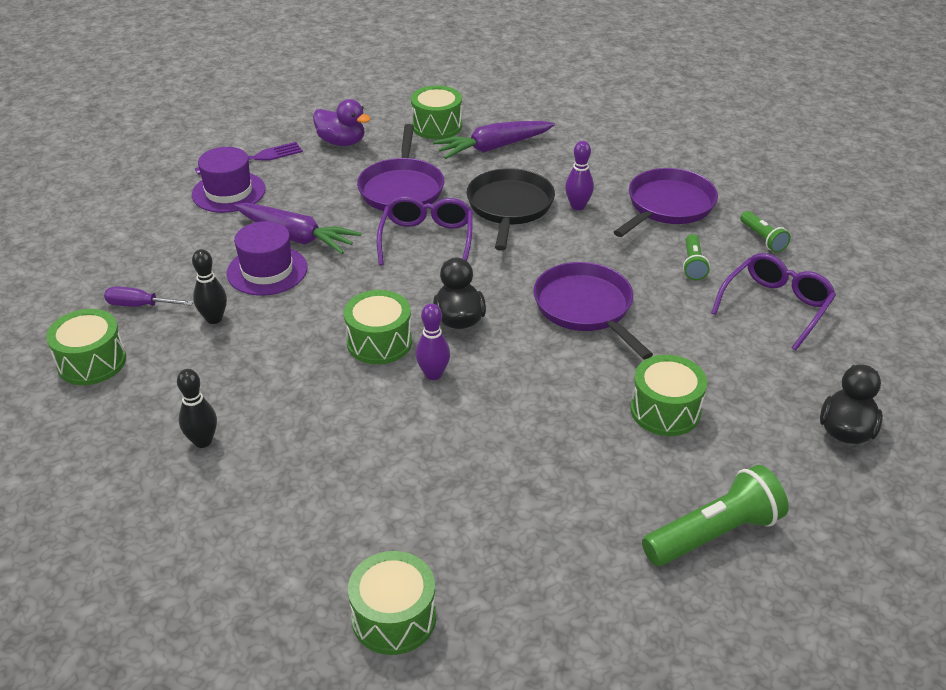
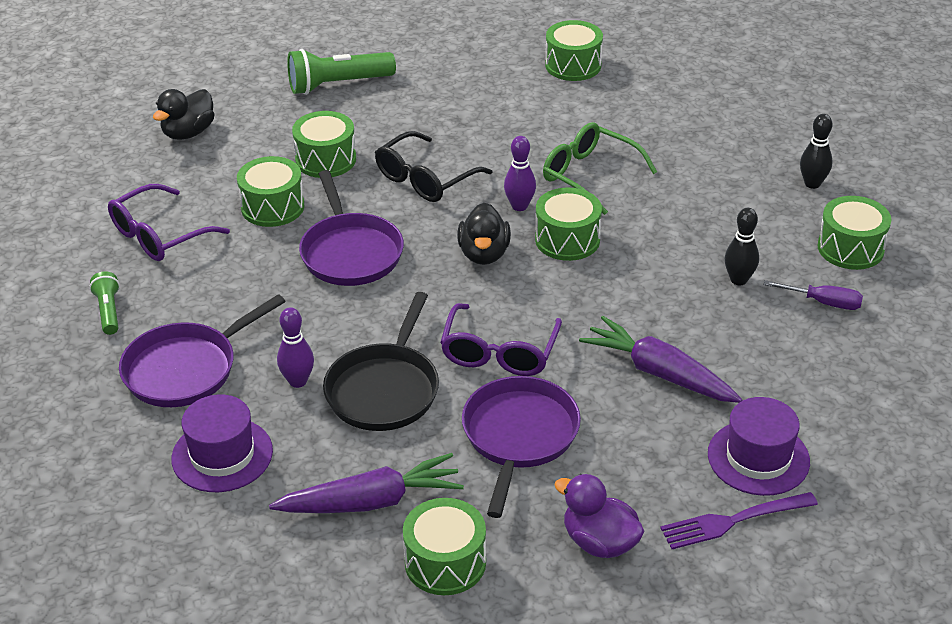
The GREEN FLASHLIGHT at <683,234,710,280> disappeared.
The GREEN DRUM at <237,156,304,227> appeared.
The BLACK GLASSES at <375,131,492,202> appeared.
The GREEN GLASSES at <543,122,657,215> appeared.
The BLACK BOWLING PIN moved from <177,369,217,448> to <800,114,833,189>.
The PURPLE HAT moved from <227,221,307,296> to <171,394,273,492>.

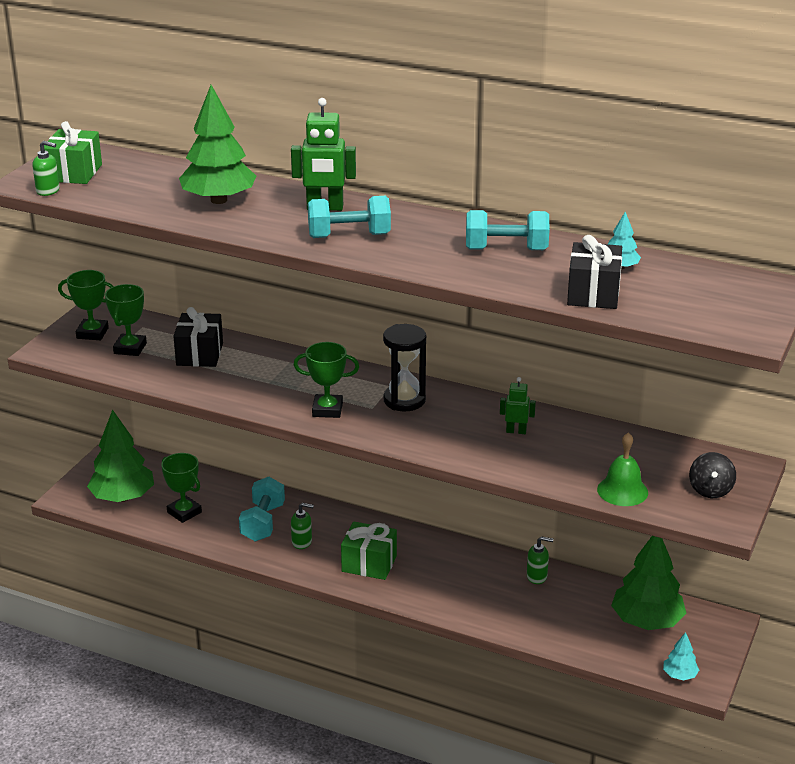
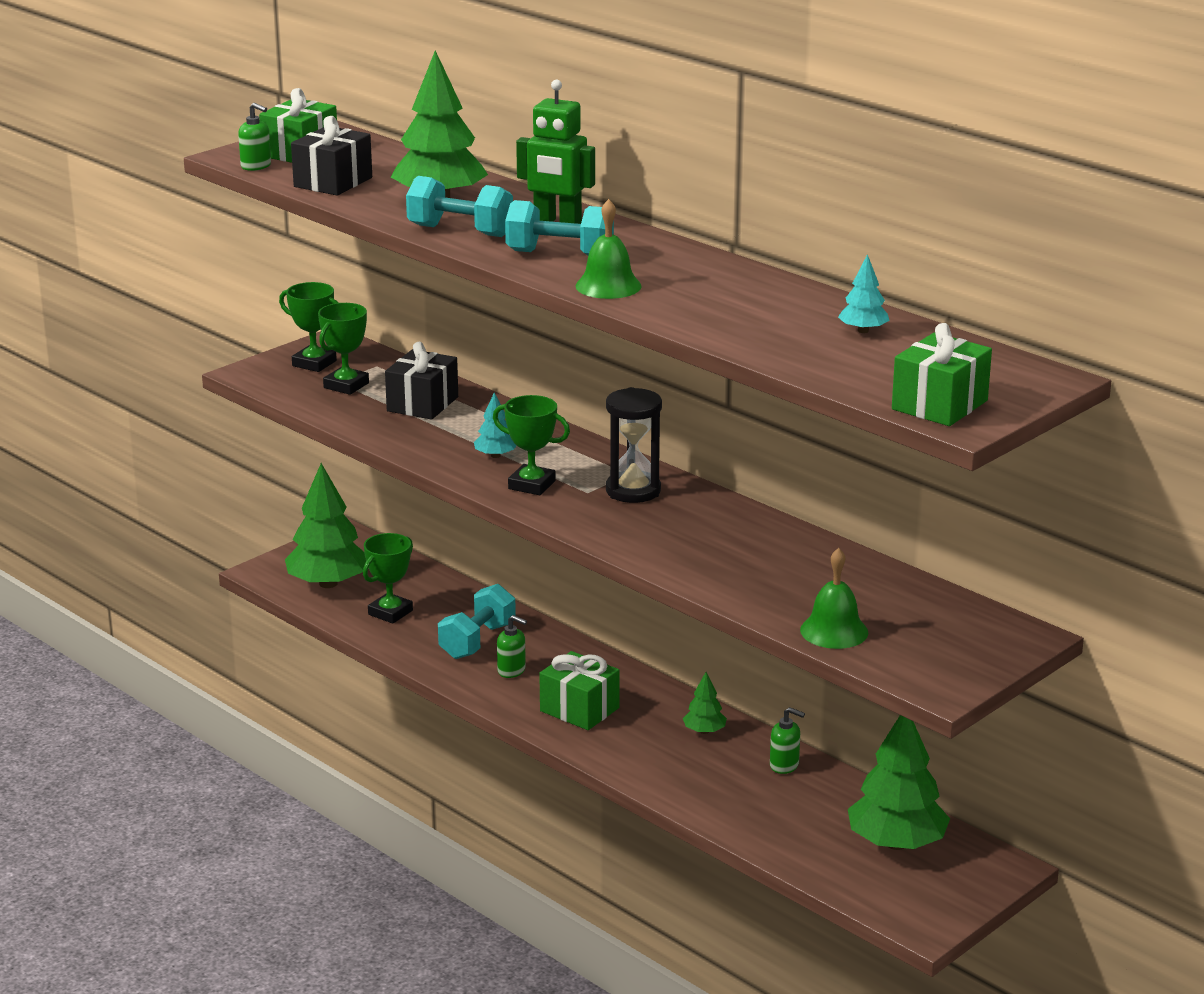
The GREEN ROBOT at <500,377,536,434> disappeared.
The BLACK SPINNING TOP at <689,452,736,498> disappeared.
The GREEN BELL at <576,199,642,299> appeared.
The GREEN TREE at <683,672,727,734> appeared.
The GREEN GIFT at <892,323,992,426> appeared.
The TURQUOISE DUMBBELL moved from <466,210,550,250> to <406,176,513,237>.
The BLACK GIFT moved from <567,235,622,309> to <291,116,372,195>.
The TURQUOISE TREE moved from <663,632,699,680> to <474,392,516,458>.
The GREEN TROPHY at <161,453,202,523> turned 60 degrees clockwise.

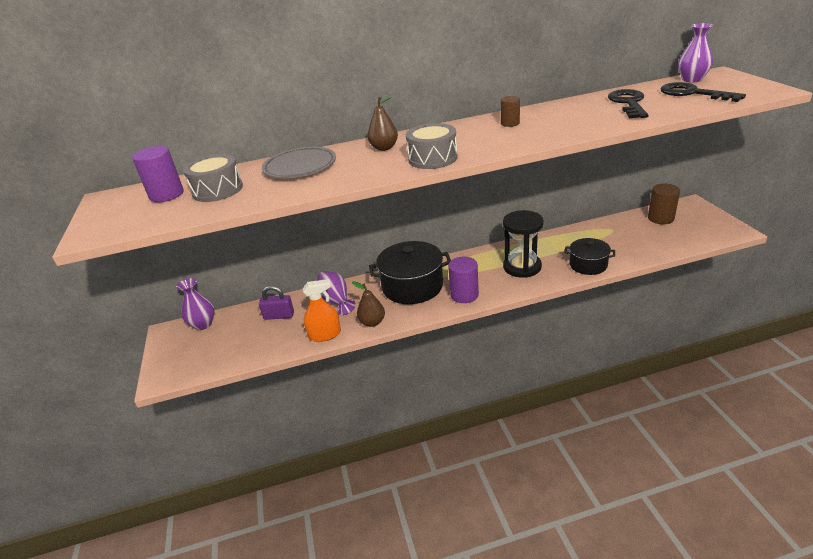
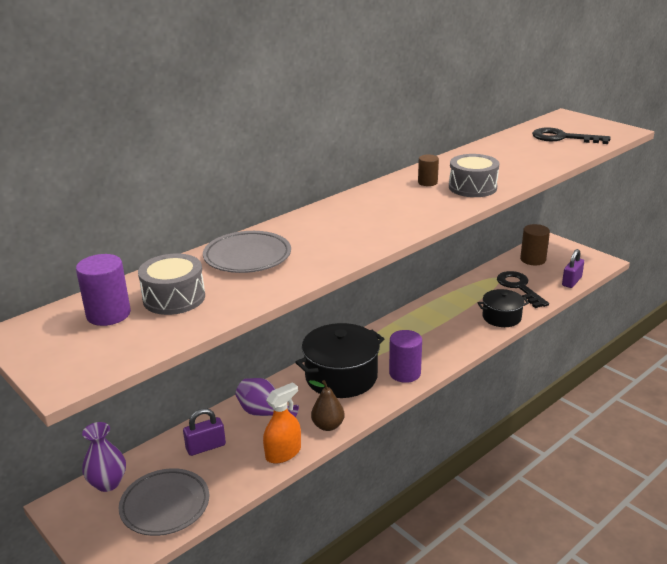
The BROWN PEAR at <367,97,398,151> disappeared.
The BLACK HOURGLASS at <503,210,544,278> disappeared.
The PURPLE VASE at <678,23,714,82> disappeared.
The GREY PLATE at <119,468,209,536> appeared.
The PURPLE PADLOCK at <562,249,584,288> appeared.
The GREY DRUM moved from <406,123,458,169> to <449,154,499,197>.
The BLACK KEY moved from <608,89,648,118> to <497,271,549,308>.

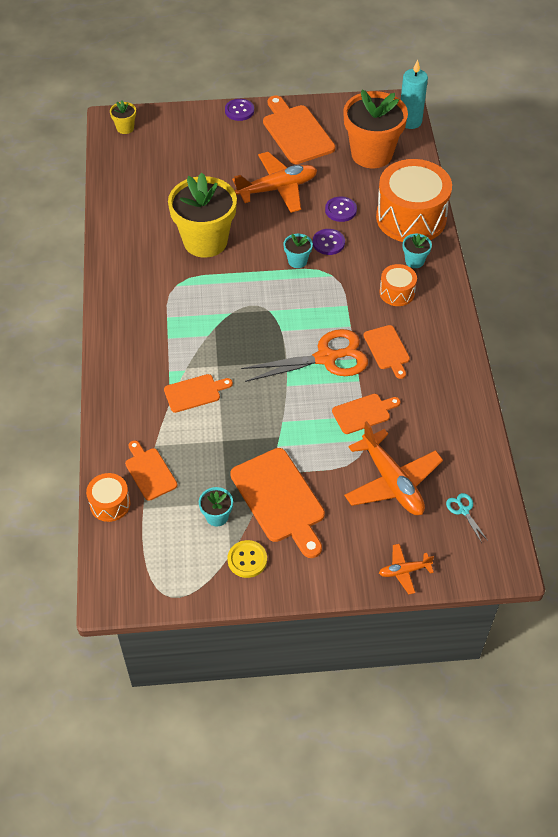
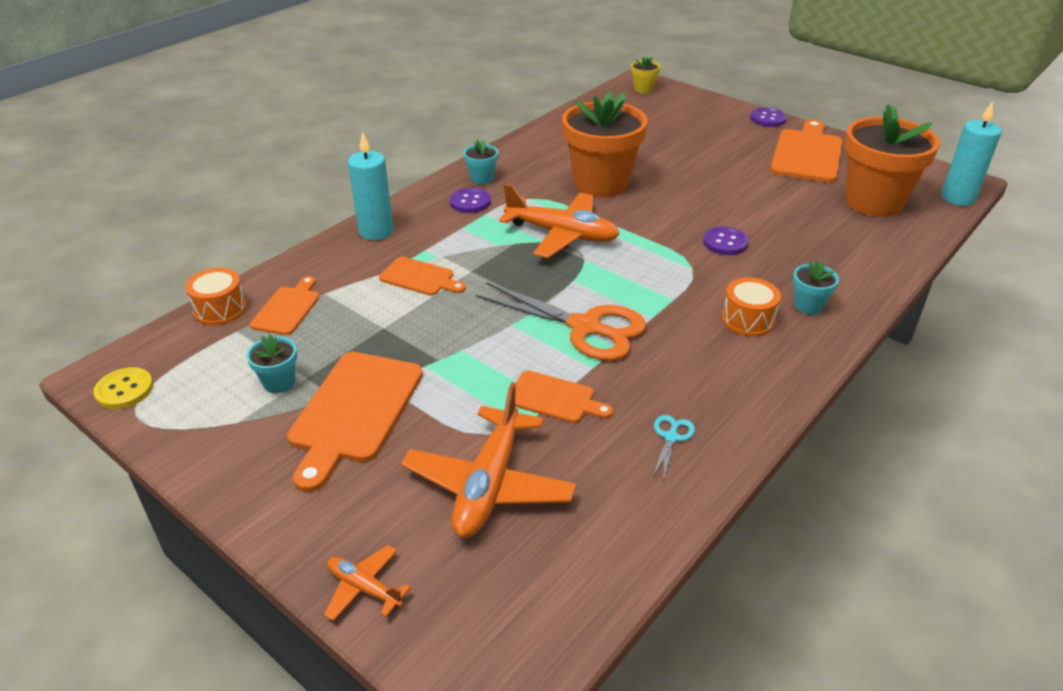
The ORANGE CUTTING BOARD at <363,325,410,379> disappeared.
The ORANGE DRUM at <376,159,452,242> disappeared.
The TURQUOISE CANDLE at <348,132,394,240> appeared.
The YELLOW BUTTON moved from <227,540,267,578> to <93,367,153,409>.
The ORANGE PLANE moved from <232,152,317,213> to <499,184,619,258>.
The TURQUOISE FLOWER POT moved from <284,234,313,268> to <463,140,499,184>.
The PURPLE BUTTON moved from <325,196,357,222> to <450,188,491,213>.
The TURQUOISE SCISSORS moved from <446,493,488,543> to <652,415,695,481>.
The YELLOW FLOWER POT at <168,173,237,258> became the ORANGE FLOWER POT at <562,91,648,197>.

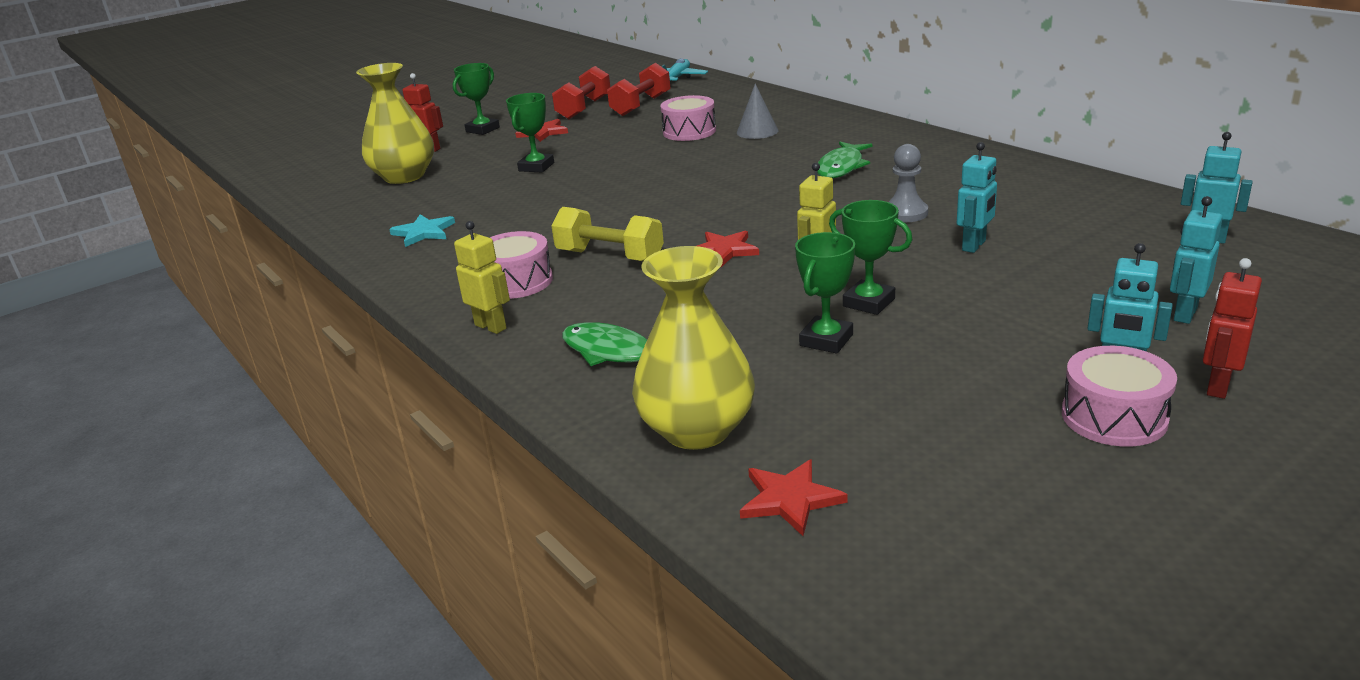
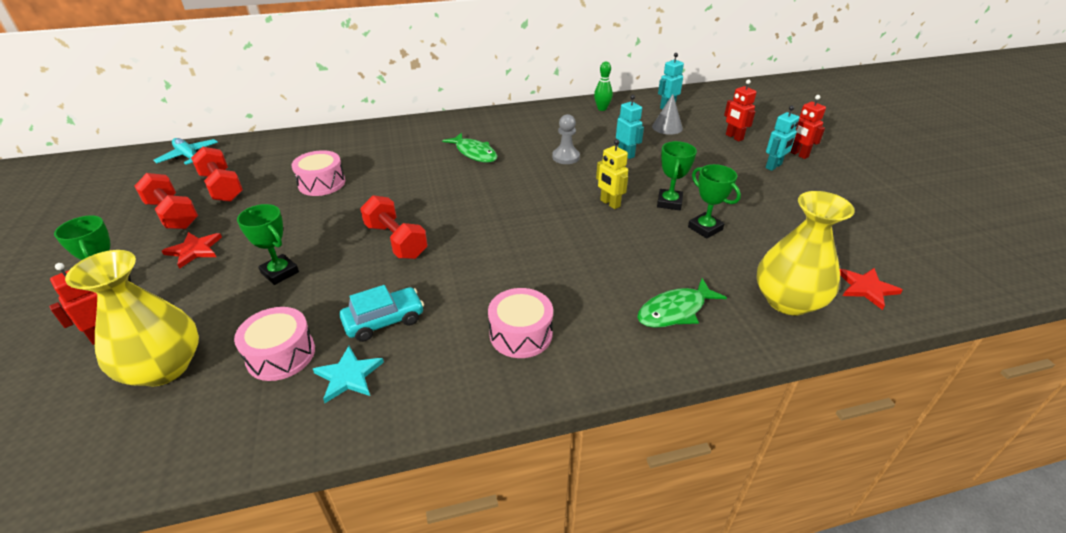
The YELLOW ROBOT at <454,221,510,334> disappeared.
The YELLOW DUMBBELL at <551,207,664,261> disappeared.
The RED STAR at <697,231,759,267> disappeared.
The TURQUOISE CAR at <339,285,424,342> appeared.
The RED DUMBBELL at <360,195,428,259> appeared.
The GREEN BOWLING PIN at <594,62,613,111> appeared.
The GREY CONE moved from <737,84,778,139> to <652,94,683,135>.
The PINK DRUM moved from <1062,346,1177,446> to <234,307,315,381>.
The TURQUOISE ROBOT at <1170,196,1223,324> became the RED ROBOT at <724,79,756,141>.
The GREEN TROPHY at <829,200,912,315> turned 45 degrees counterclockwise.

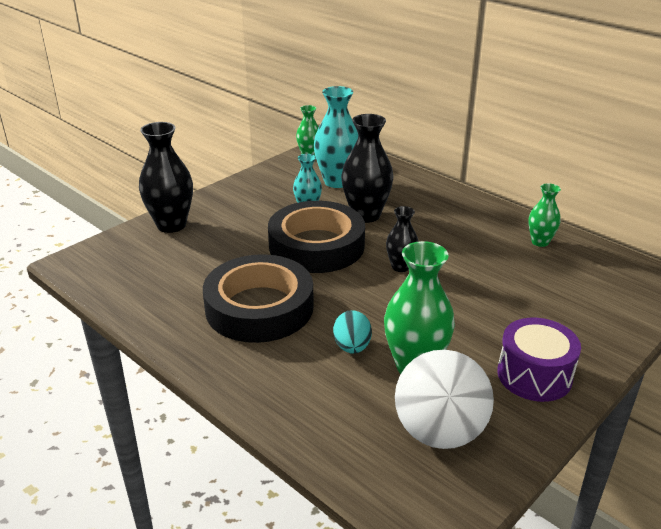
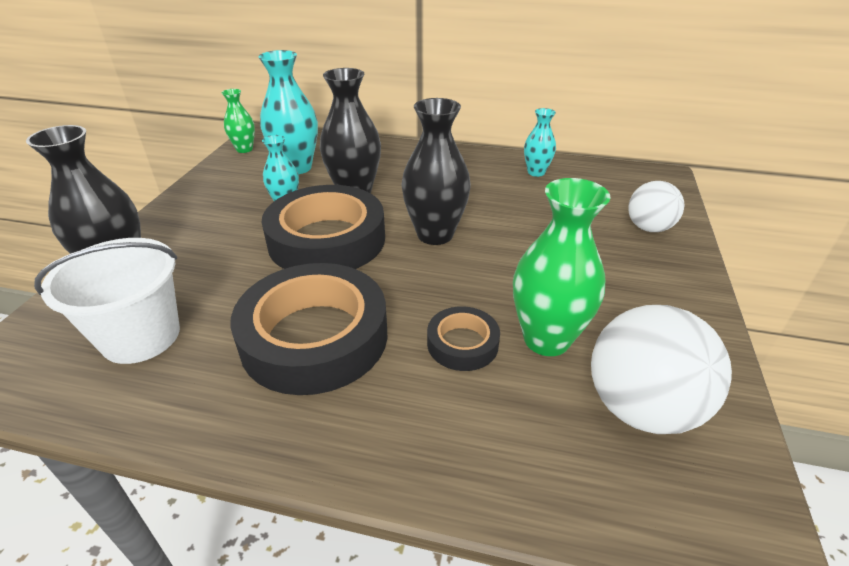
The PURPLE DRUM at <497,318,581,402> disappeared.
The WHITE BUCKET at <34,238,180,364> appeared.
The WHITE BALL at <628,181,684,232> appeared.
The TURQUOISE EGG at <333,310,372,354> was replaced by the BLACK TAPE at <427,306,500,371>.
The GREEN VASE at <528,183,561,247> became the TURQUOISE VASE at <524,108,556,177>.
The BLACK VASE at <386,206,418,272> changed to 1.76 times the size.

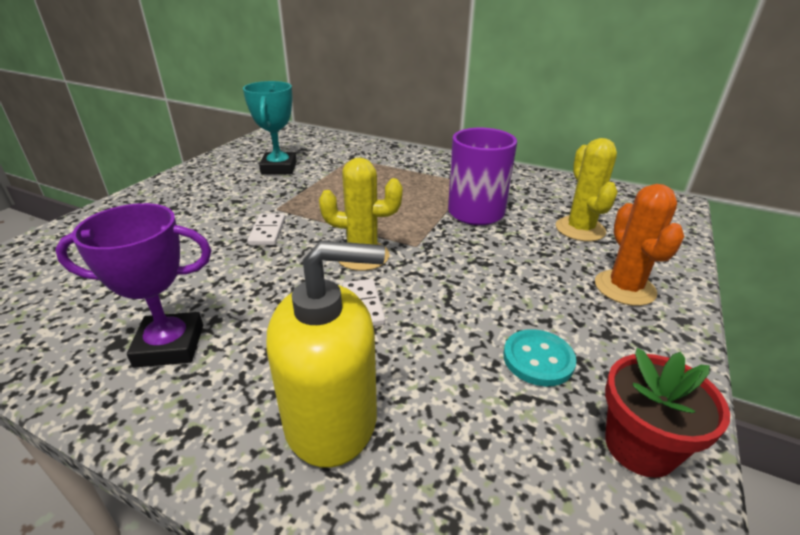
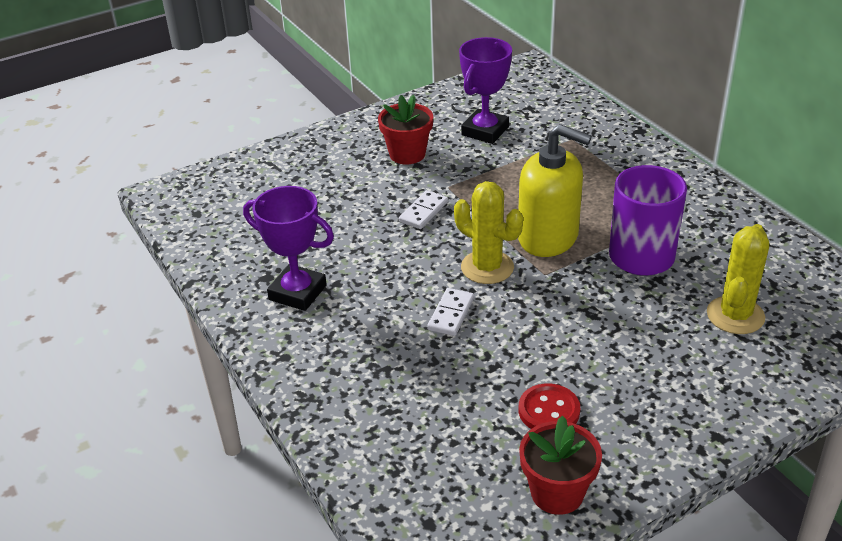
The ORANGE CACTUS at <595,184,684,306> disappeared.
The RED FLOWER POT at <378,95,433,165> appeared.
The YELLOW SOAP DISPENSER moved from <267,240,385,468> to <518,124,592,257>.
The TURQUOISE TROPHY at <243,81,297,174> became the PURPLE TROPHY at <459,37,512,144>.
The TURQUOISE BUTTON at <503,329,577,386> became the RED BUTTON at <519,383,580,429>.

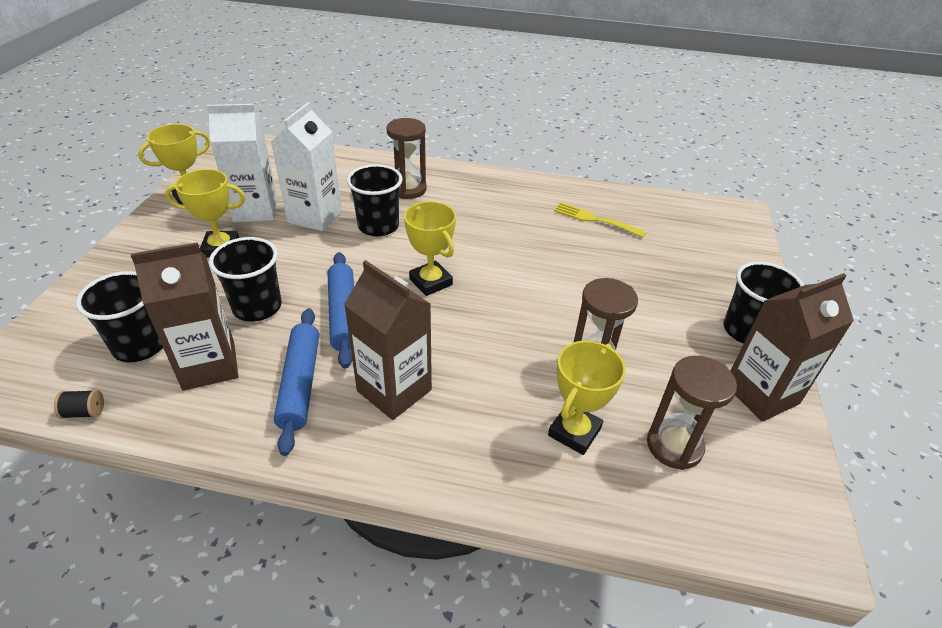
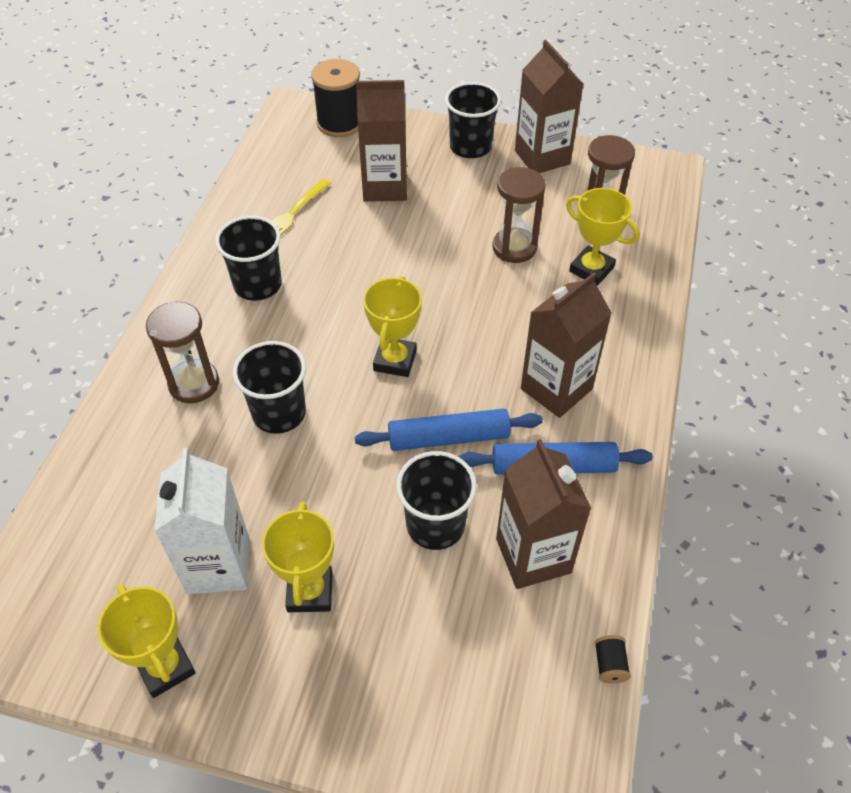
The WHITE CARTON at <271,102,342,231> disappeared.
The BLACK SPOOL at <311,59,360,137> appeared.
The BROWN CARTON at <356,80,407,202> appeared.
The BLACK CUP moved from <76,271,163,362> to <215,216,282,301>.
The YELLOW TROPHY at <404,201,456,296> turned 45 degrees counterclockwise.

